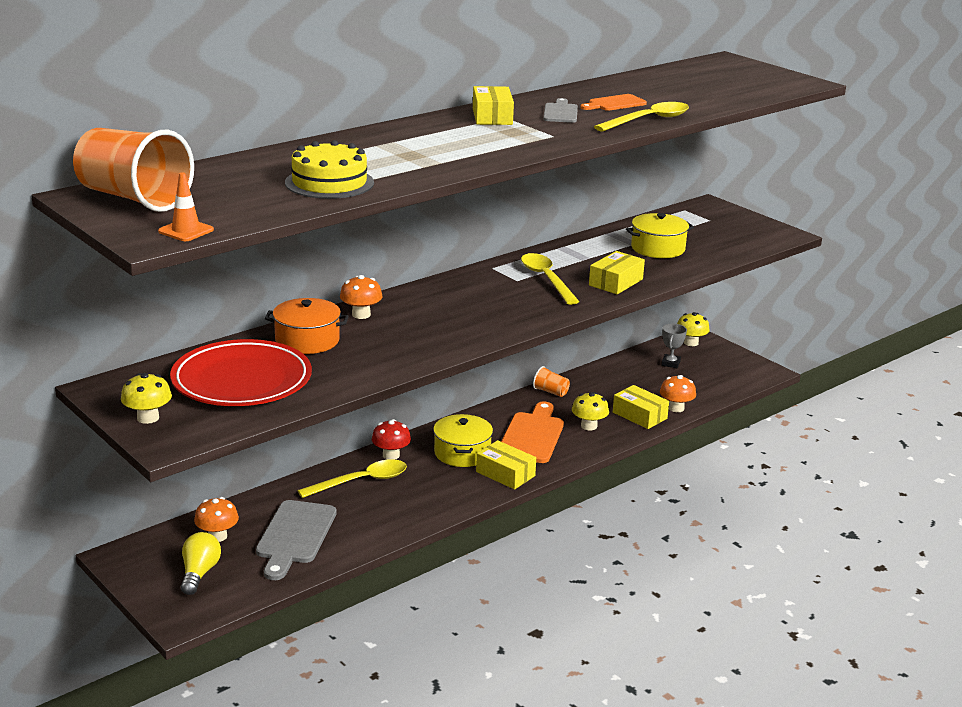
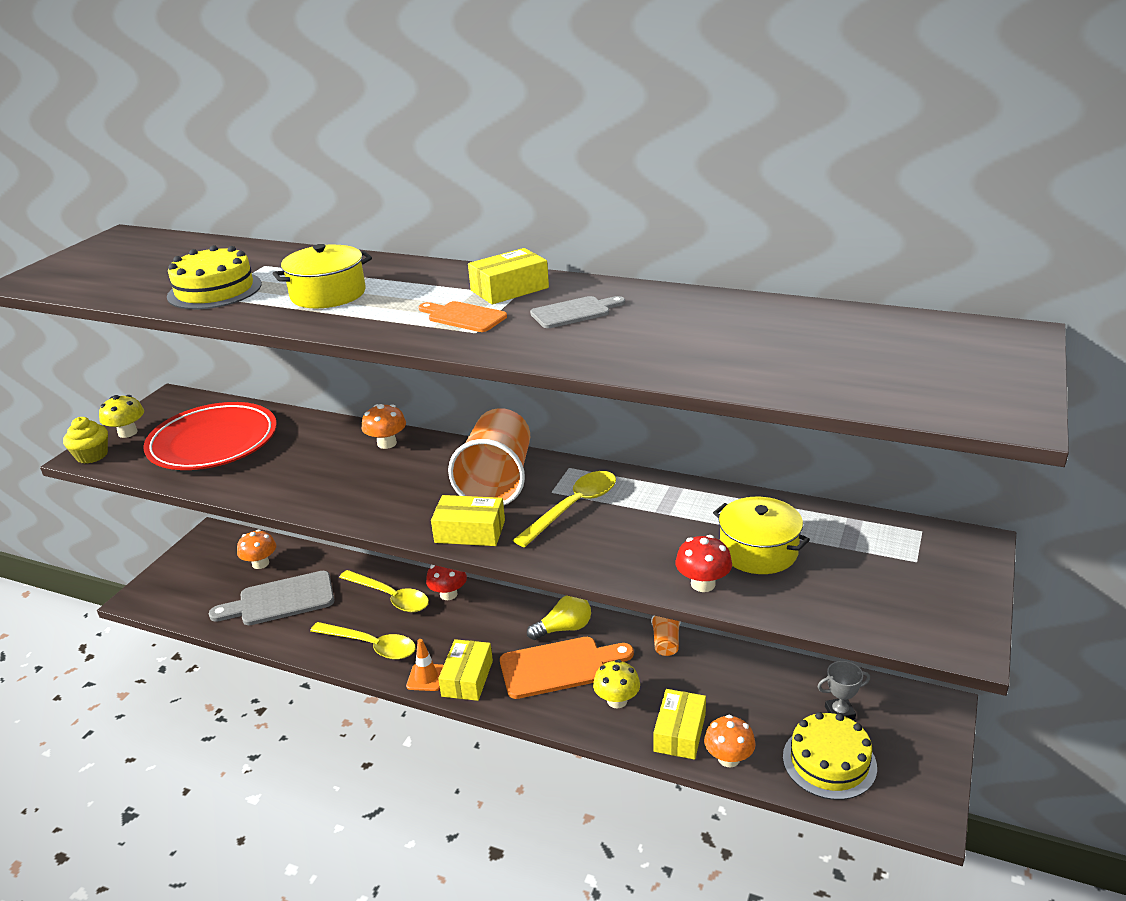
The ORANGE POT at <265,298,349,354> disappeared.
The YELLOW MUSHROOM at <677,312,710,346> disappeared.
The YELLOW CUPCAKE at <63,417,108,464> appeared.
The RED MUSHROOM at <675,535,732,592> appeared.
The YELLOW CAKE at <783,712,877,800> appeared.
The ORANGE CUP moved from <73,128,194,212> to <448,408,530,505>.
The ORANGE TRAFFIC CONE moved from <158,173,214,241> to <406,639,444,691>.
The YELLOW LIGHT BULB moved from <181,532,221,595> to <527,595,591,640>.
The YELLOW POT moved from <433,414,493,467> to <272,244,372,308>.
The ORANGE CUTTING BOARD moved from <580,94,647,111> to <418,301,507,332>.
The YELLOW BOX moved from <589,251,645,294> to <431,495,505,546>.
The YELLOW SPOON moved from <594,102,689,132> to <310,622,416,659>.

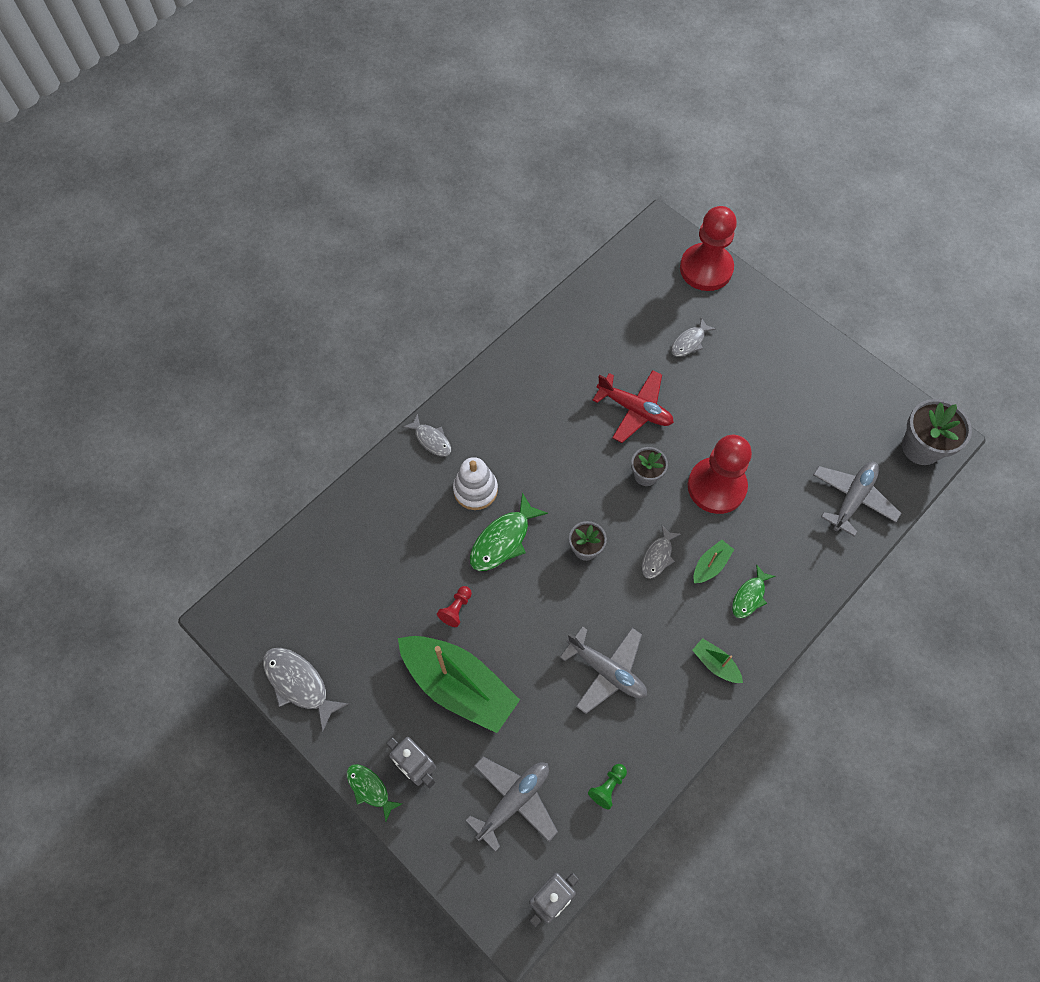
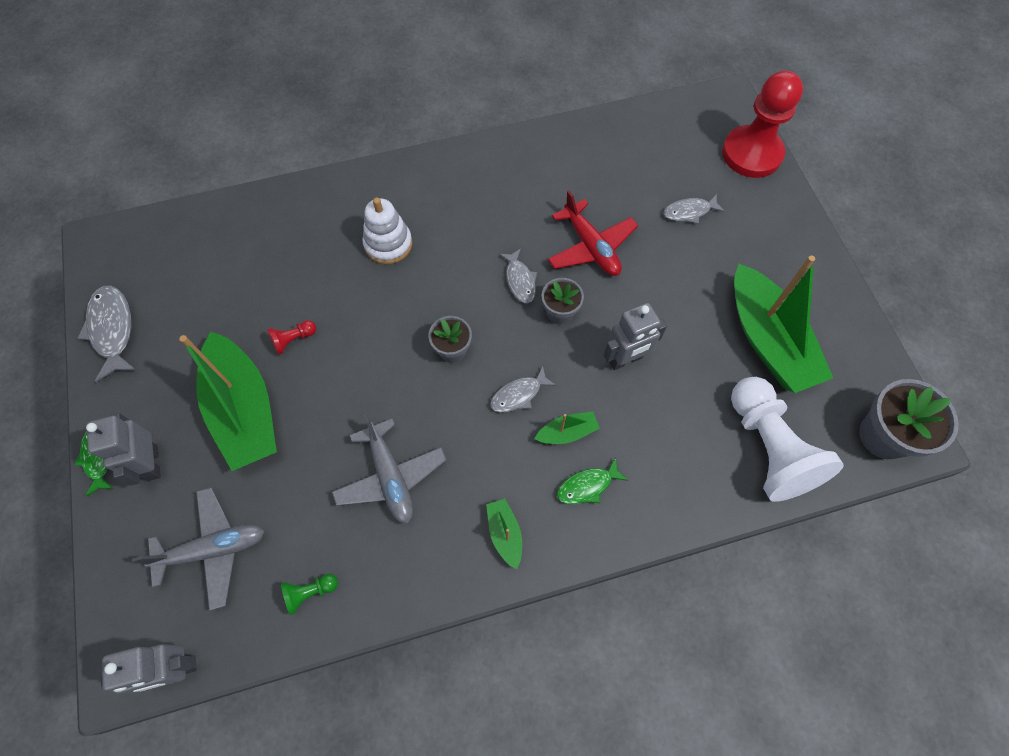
The GREEN FISH at <470,493,548,571> disappeared.
The GREEN BOAT at <734,255,833,393> appeared.
The GREY FISH moved from <403,414,451,456> to <499,248,537,303>.
The RED PAWN at <688,435,752,514> was replaced by the GREY ROBOT at <604,303,667,370>.
The GREY PLANE at <813,462,901,537> was replaced by the WHITE PAWN at <731,377,844,502>.

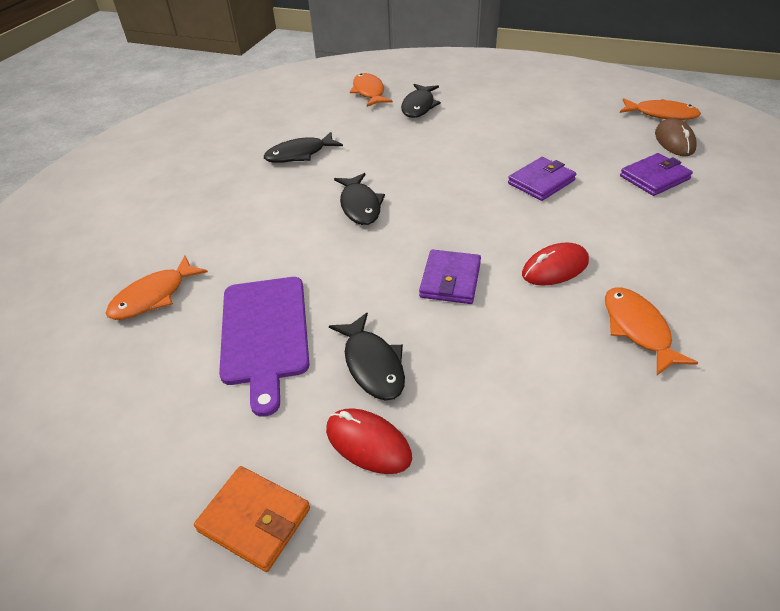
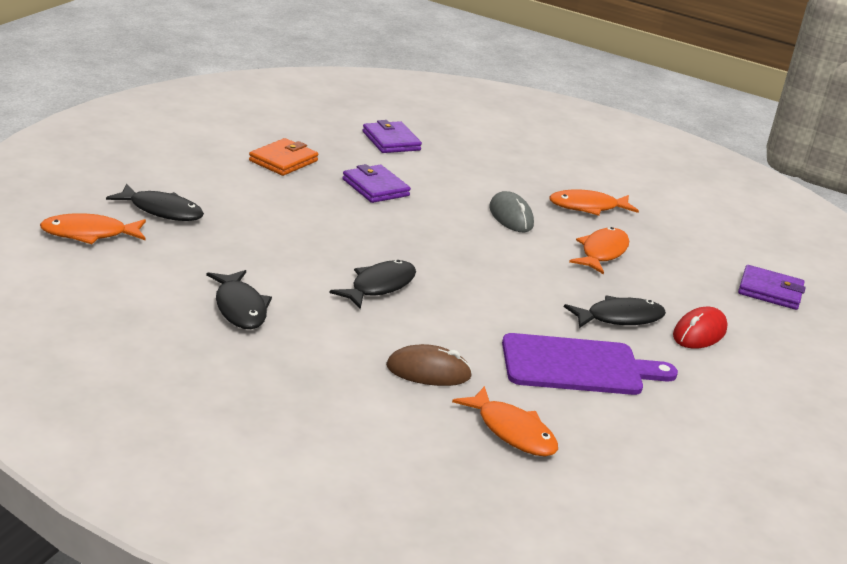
The ORANGE WALLET moved from <194,466,310,572> to <249,138,318,176>.
The PURPLE WALLET moved from <419,249,481,304> to <738,265,806,310>.
The ORANGE FISH moved from <620,98,701,120> to <569,227,629,274>.
The BROWN MOUSE moved from <655,118,697,156> to <386,344,472,386>.
The RED MOUSE at <522,242,589,286> became the GREY MOUSE at <489,191,534,232>.
The BLACK FISH at <334,173,385,225> turned 45 degrees counterclockwise.

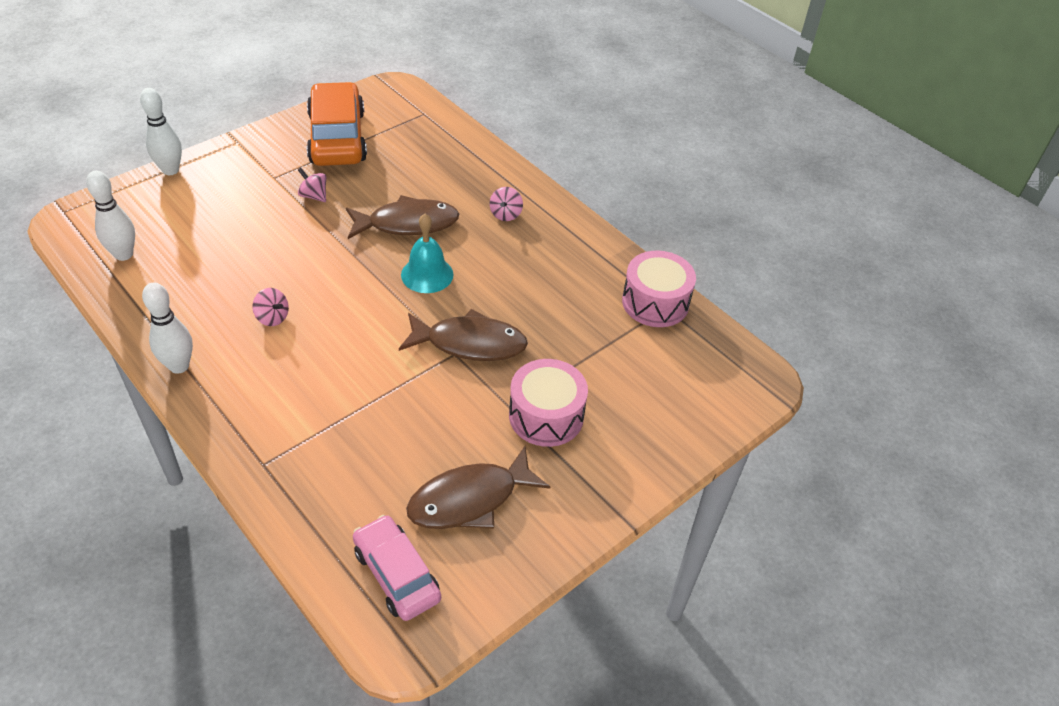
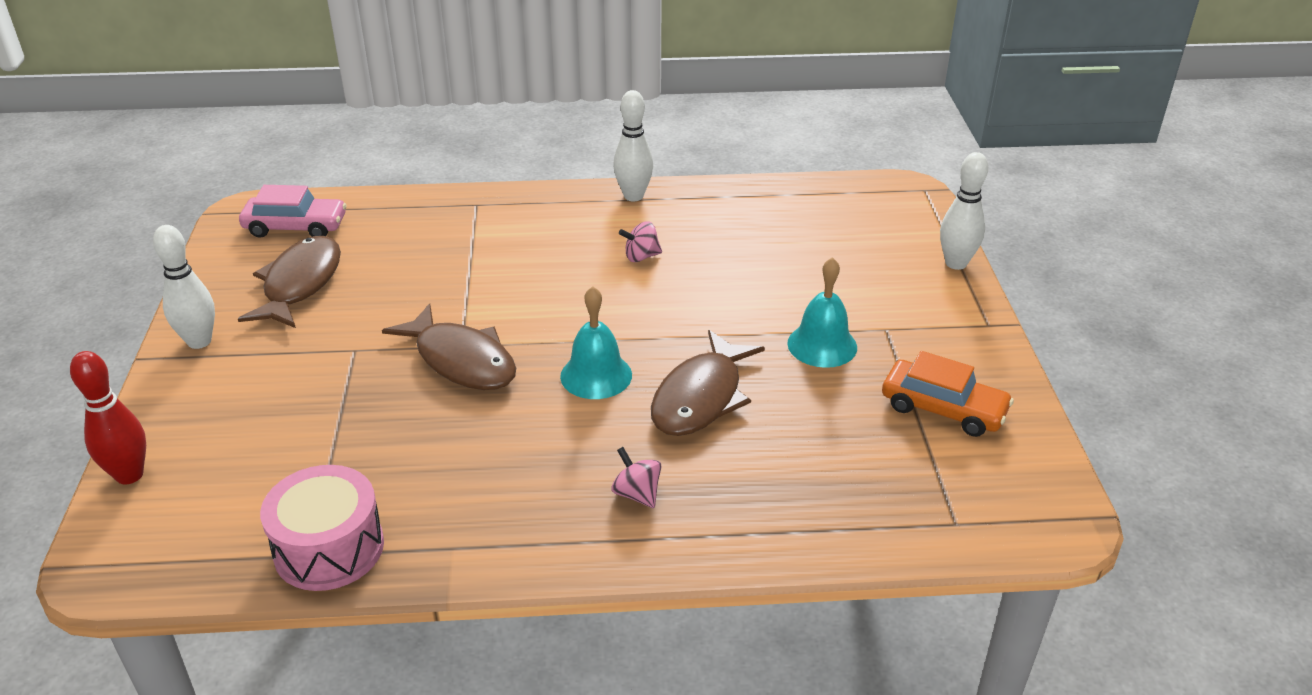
The PINK DRUM at <509,359,588,447> disappeared.
The RED BOWLING PIN at <70,351,146,484> appeared.
The WHITE BOWLING PIN moved from <86,170,135,261> to <153,225,215,349>.
The PINK SPINNING TOP at <298,168,326,202> was replaced by the TURQUOISE BELL at <787,257,857,368>.
The BROWN FISH at <399,309,528,361> turned 90 degrees counterclockwise.
The ORANGE CAR at <307,82,367,166> changed to 0.63 times the size.

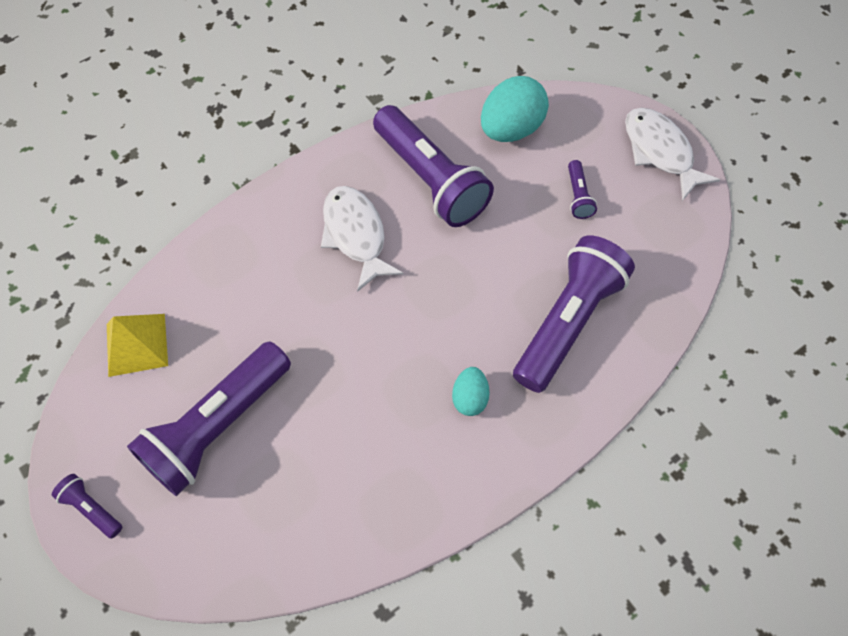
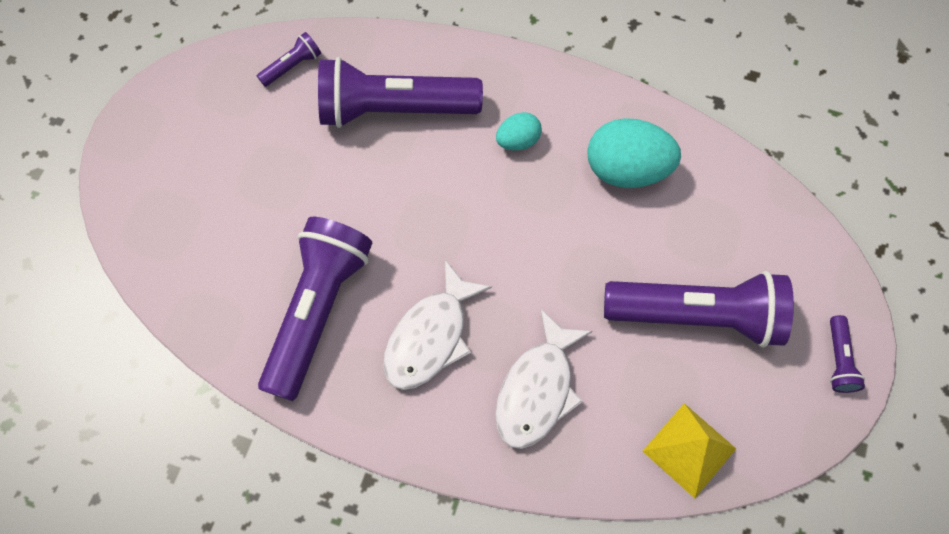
The TURQUOISE EGG moved from <481,76,549,142> to <587,118,681,188>.
The PURPLE FLASHLIGHT moved from <568,160,597,219> to <257,32,321,87>.
The WHITE FISH moved from <625,108,720,201> to <495,309,593,449>.

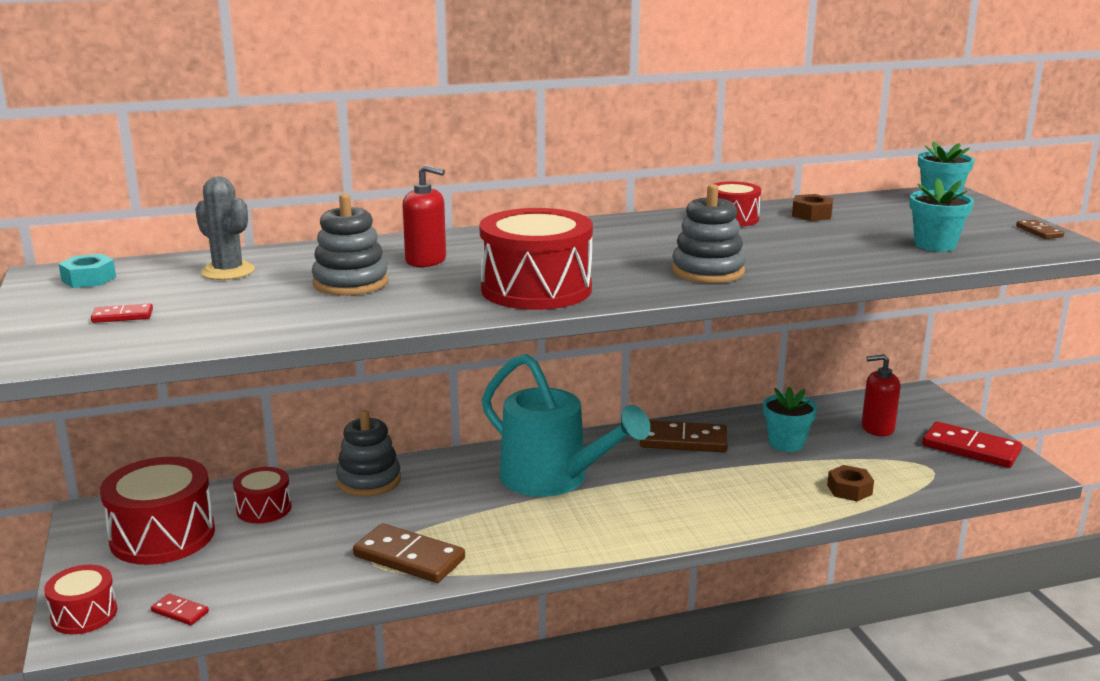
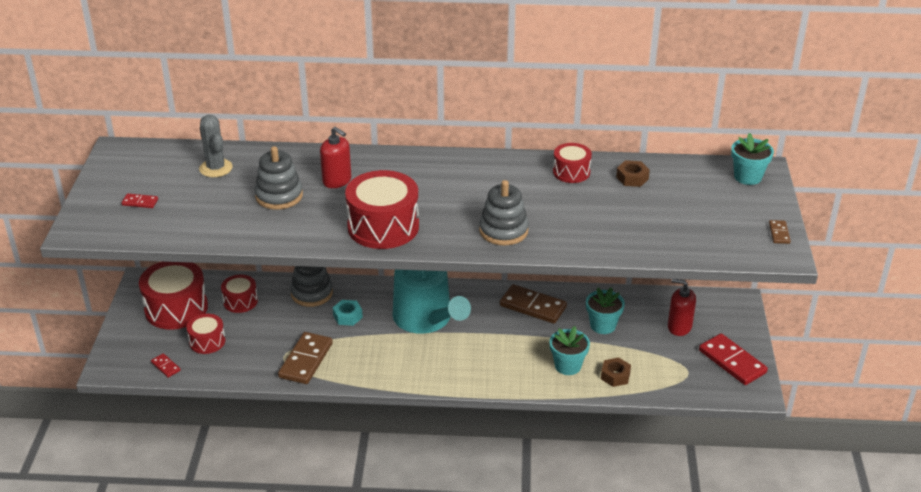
The RED DRUM moved from <44,565,117,634> to <187,314,225,354>.
The TURQUOISE NUT moved from <59,254,116,288> to <333,300,363,326>.
The TURQUOISE FLOWER POT moved from <909,178,974,252> to <550,326,590,375>.
The BROWN DOMINO at <353,523,465,583> turned 60 degrees clockwise.

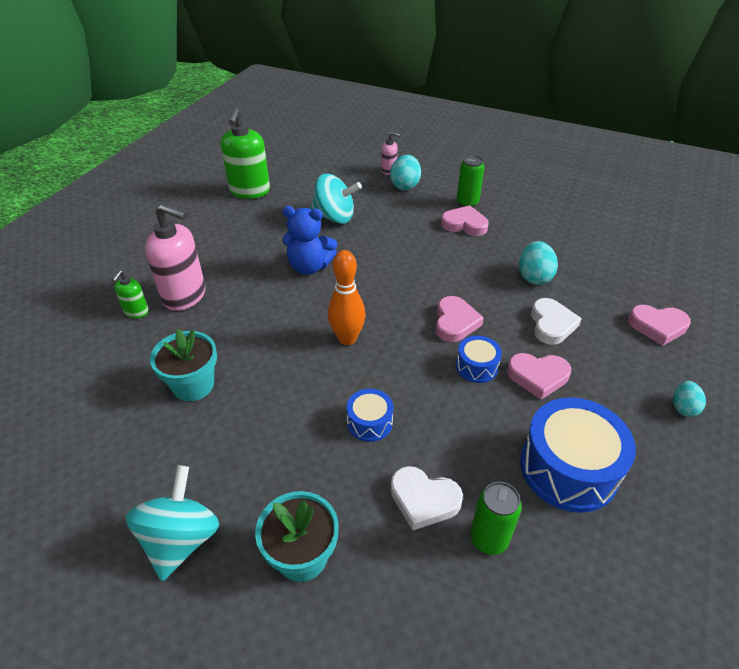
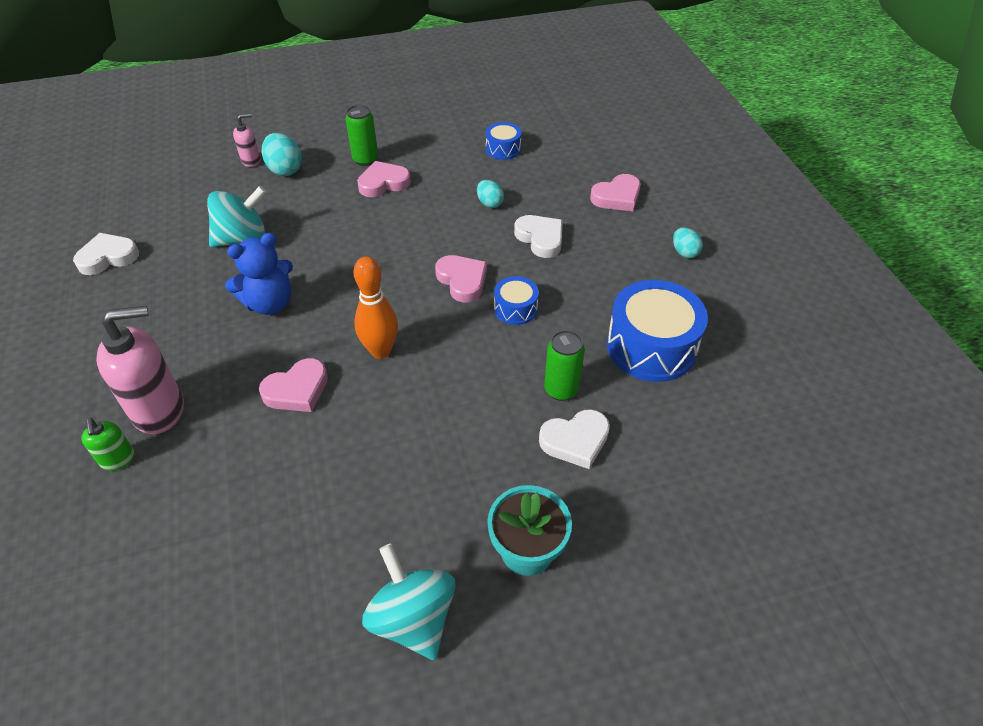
The TURQUOISE FLOWER POT at <150,329,217,401> disappeared.
The BLUE DRUM moved from <346,389,394,442> to <486,122,521,160>.
The GREEN CAN moved from <470,482,521,555> to <544,330,585,401>.
The PINK HEART moved from <507,353,571,400> to <259,358,328,412>.
The GREEN SOAP DISPENSER at <221,107,270,199> was replaced by the WHITE HEART at <73,233,139,275>.
The TURQUOISE EGG at <519,241,558,285> changed to 0.63 times the size.

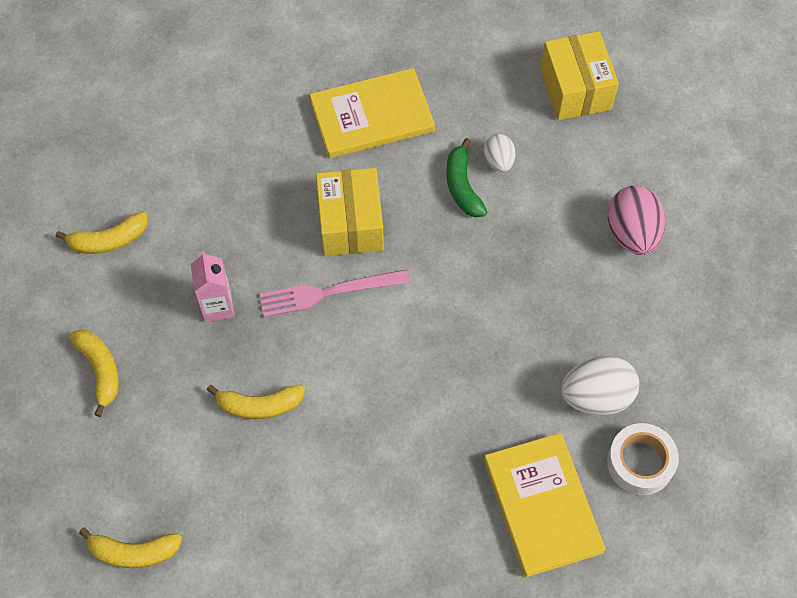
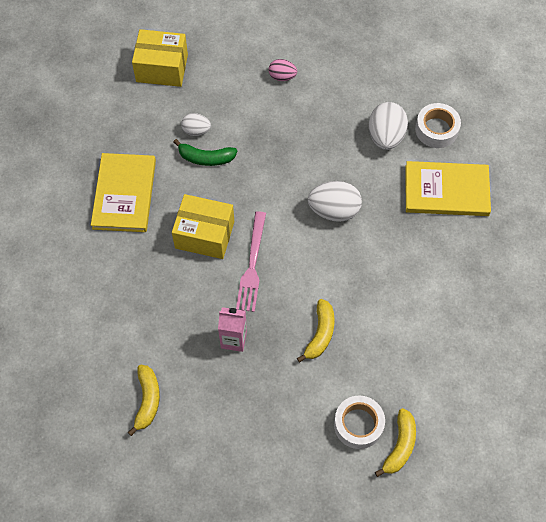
The YELLOW BANANA at <69,329,119,417> disappeared.
The WHITE EGG at <308,181,362,222> appeared.
The WHITE TAPE at <334,395,385,449> appeared.
The PINK EGG at <608,186,665,255> changed to 0.58 times the size.

